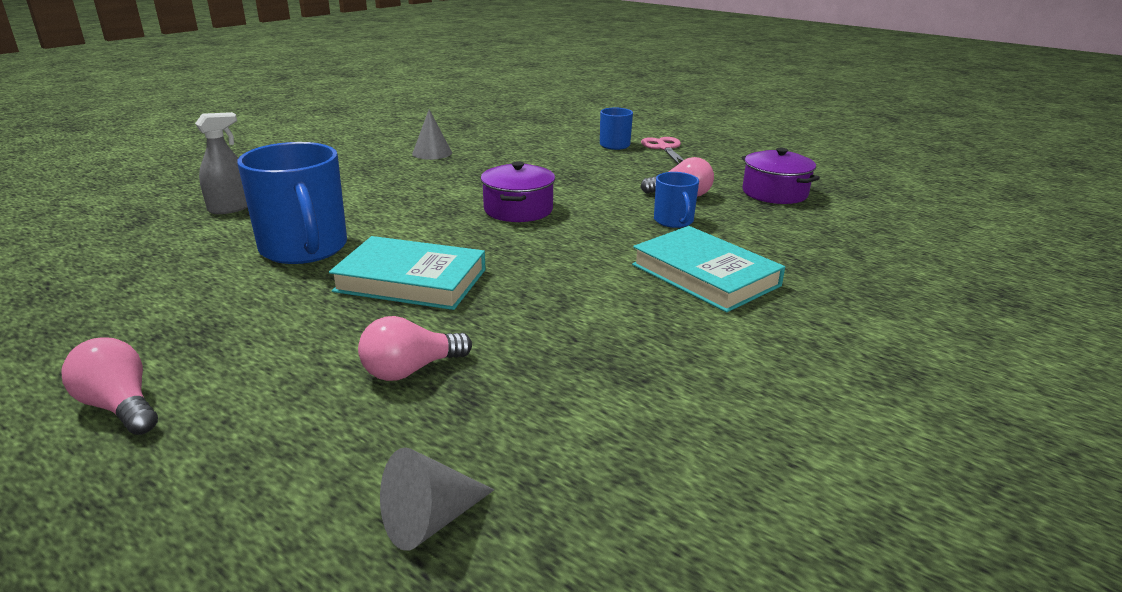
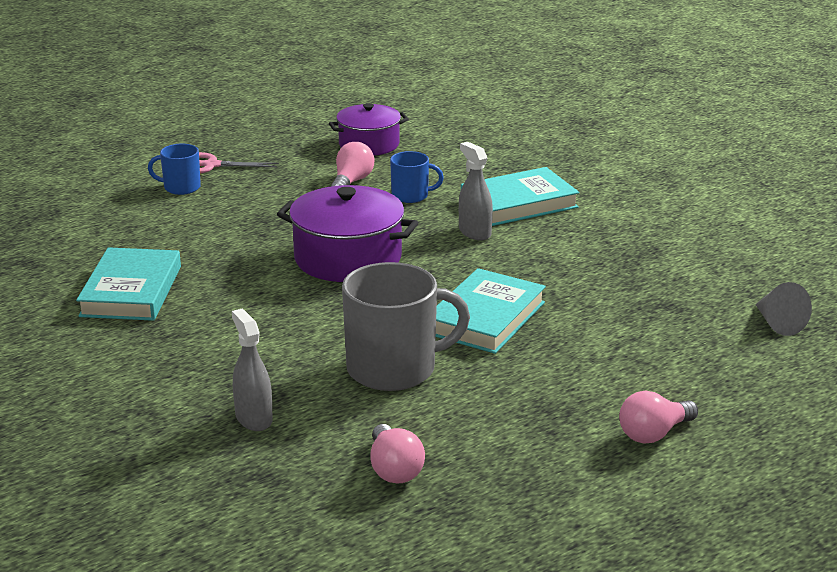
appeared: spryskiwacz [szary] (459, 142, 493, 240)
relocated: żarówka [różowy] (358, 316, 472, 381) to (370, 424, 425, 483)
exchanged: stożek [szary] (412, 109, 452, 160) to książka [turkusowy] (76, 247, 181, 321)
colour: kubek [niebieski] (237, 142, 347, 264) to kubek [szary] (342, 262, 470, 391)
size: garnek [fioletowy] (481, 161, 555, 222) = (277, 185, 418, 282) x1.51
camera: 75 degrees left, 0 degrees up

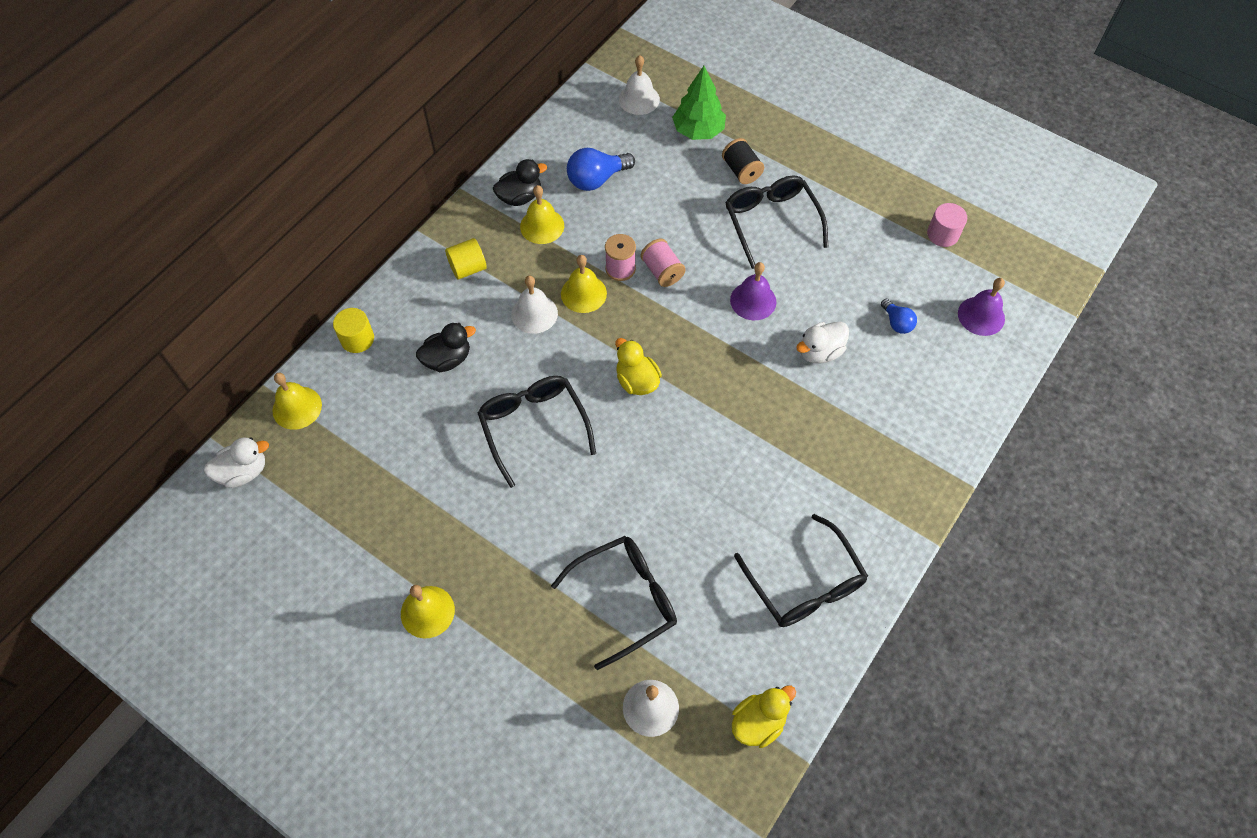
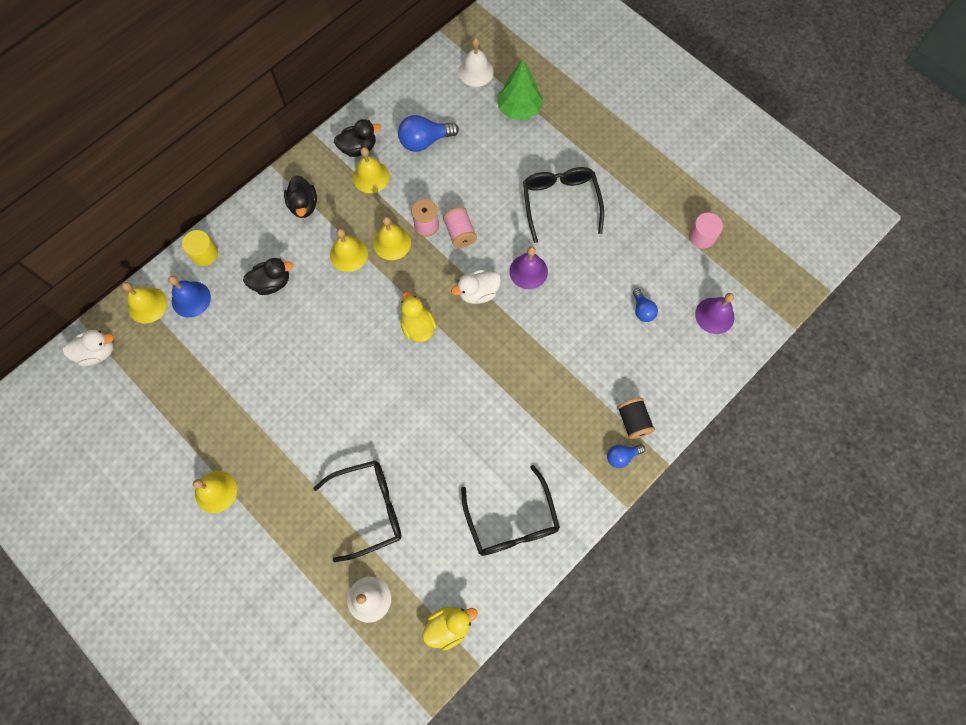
missing: okulary [czarny] (478, 376, 596, 488)
appeared: dzwonek [niebieski] (168, 276, 211, 317); żarówka [niebieski] (607, 444, 645, 468)
relocated: szpulka [czarny] (722, 138, 764, 184) to (617, 398, 655, 440); kaczka [biały] (796, 322, 849, 364) to (451, 270, 501, 304)
exchanged: walec [żółty] (445, 238, 487, 279) to kaczka [czarny] (284, 175, 317, 218)
colour: dzwonek [biały] (511, 276, 558, 334) to dzwonek [żółty] (330, 228, 368, 272)
camera: 10 degrees right, 10 degrees up

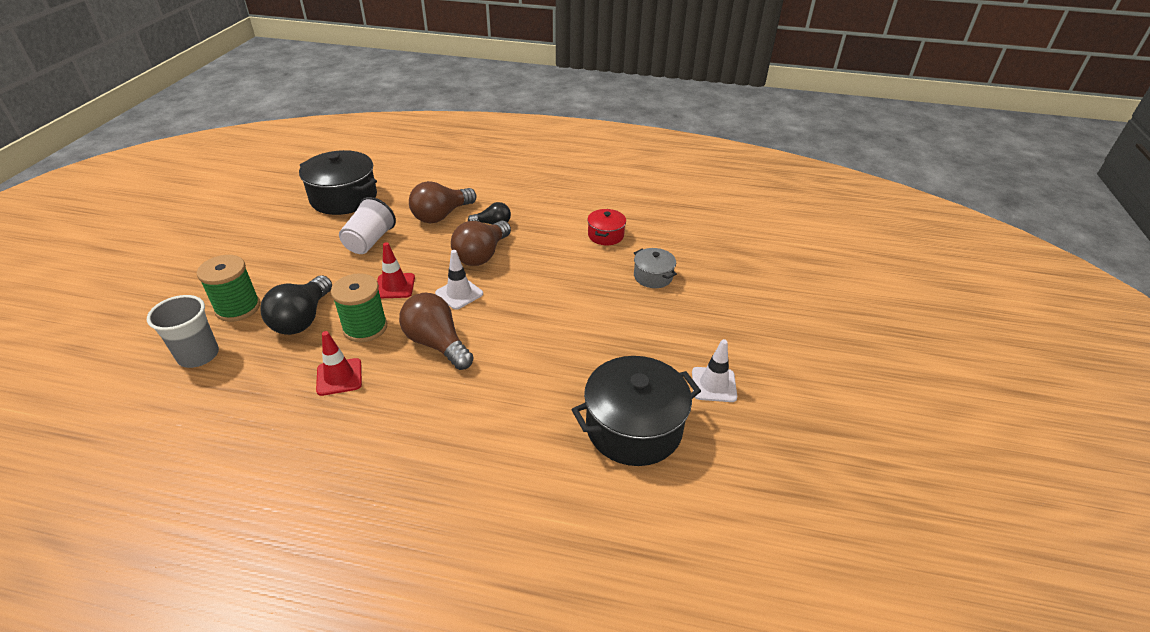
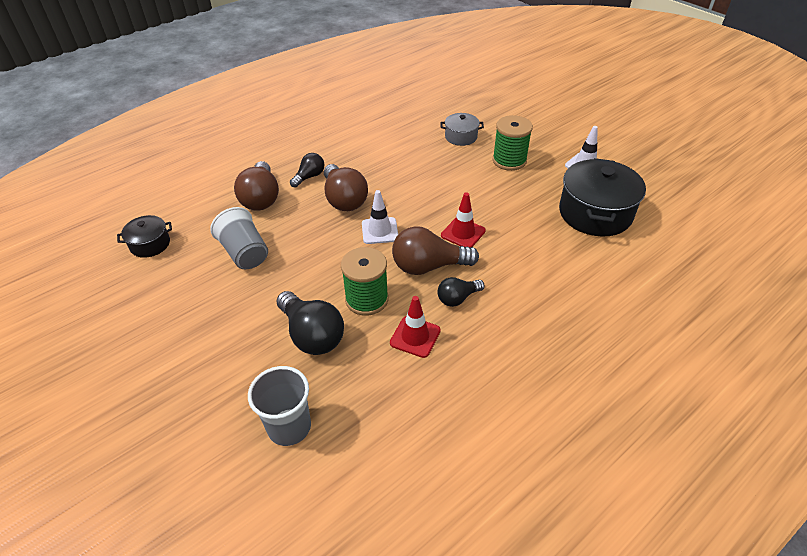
missing: garnek [czerwony] (587, 209, 626, 245)
appeared: żarówka [czarny] (437, 277, 484, 307)
relocated: pachołek [czerwony] (377, 242, 415, 298) to (441, 192, 486, 247); szpulka [zielony] (197, 255, 260, 322) to (492, 115, 533, 171)
colour: szklanka [biały] (339, 197, 396, 254) to szklanka [szary] (210, 207, 268, 269)
size: garnek [czarny] (299, 150, 377, 215) = (117, 215, 172, 258) x0.52
camera: 50 degrees left, 5 degrees up

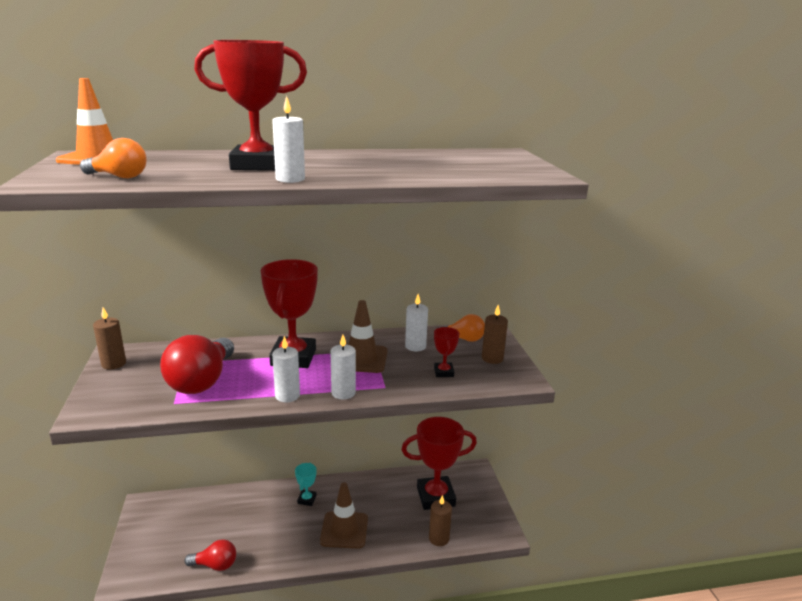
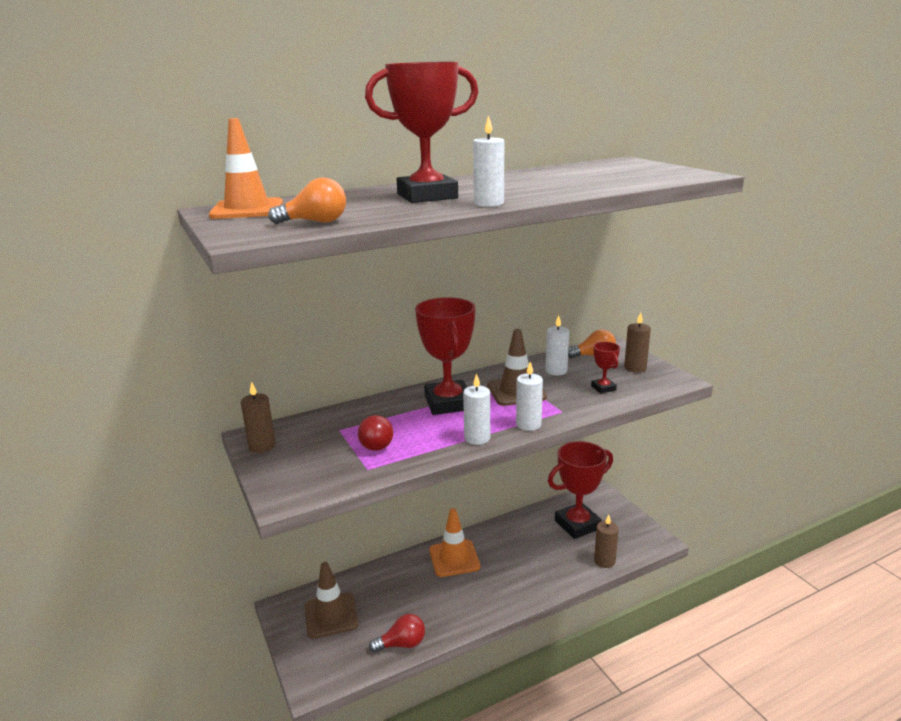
relocated: pachołek [brązowy] (320, 482, 368, 549) to (305, 562, 359, 639)
exchanged: puchar [turkusowy] (295, 463, 317, 506) to pachołek [pomarańczowy] (429, 508, 481, 577)
size: żarówka [czerwony] (160, 335, 234, 394) = (358, 415, 393, 451) x0.56
camera: 15 degrees left, 0 degrees up

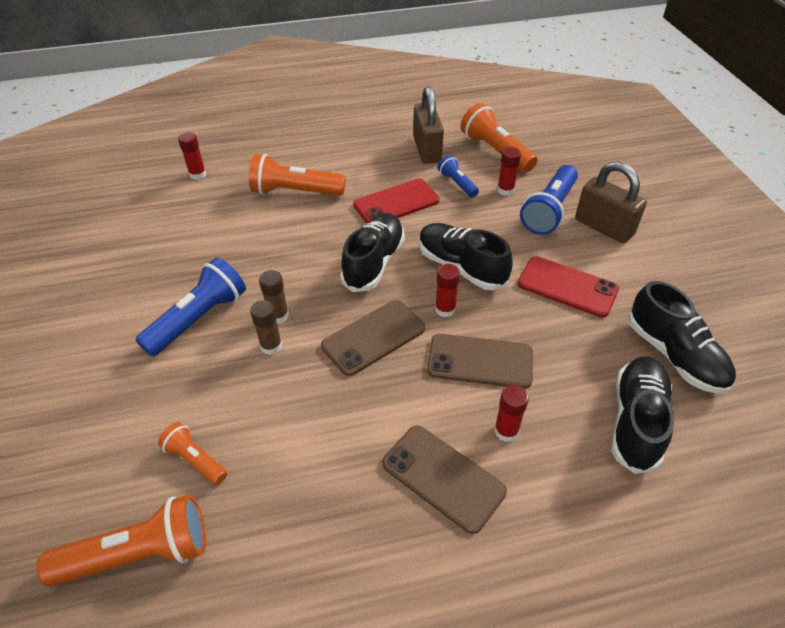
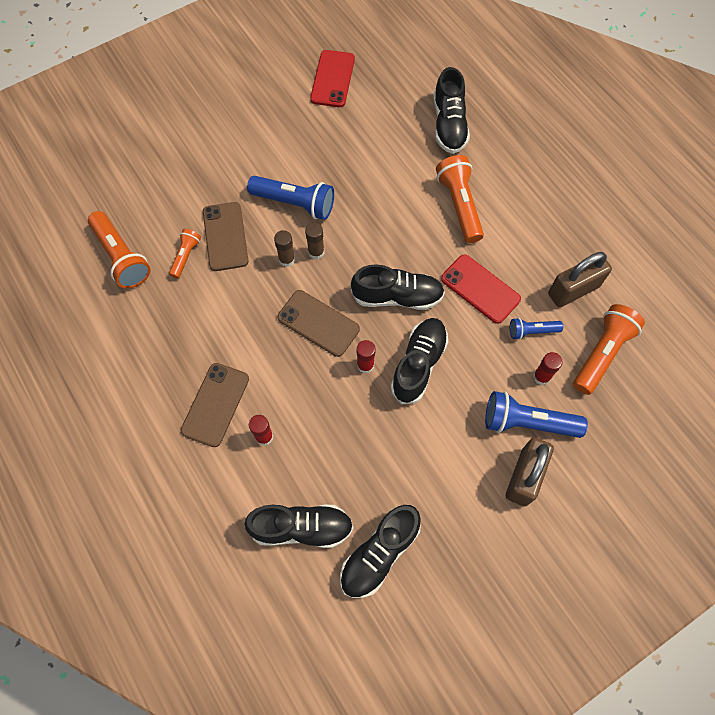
relocated: telefon [czerwony] (517, 256, 619, 318) to (310, 50, 355, 107); telefon [brązowy] (427, 334, 533, 389) to (203, 202, 249, 271)
exchanged: klej w sztyfcie [czerwony] (178, 132, 207, 180) to but [czarny] (434, 67, 470, 154)
spun: latarka [niebieski] (438, 155, 479, 198) = (510, 318, 563, 340) 135 degrees counterclockwise
camera: 70 degrees right, 20 degrees up

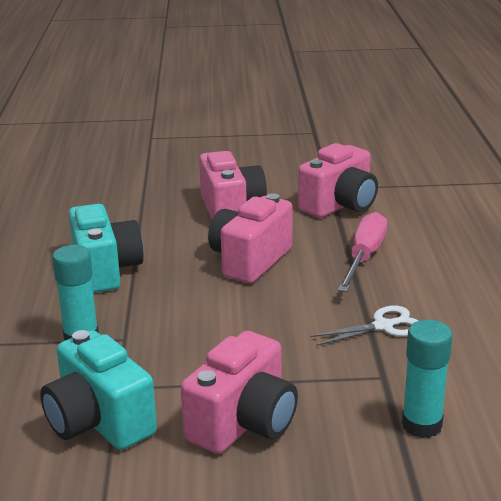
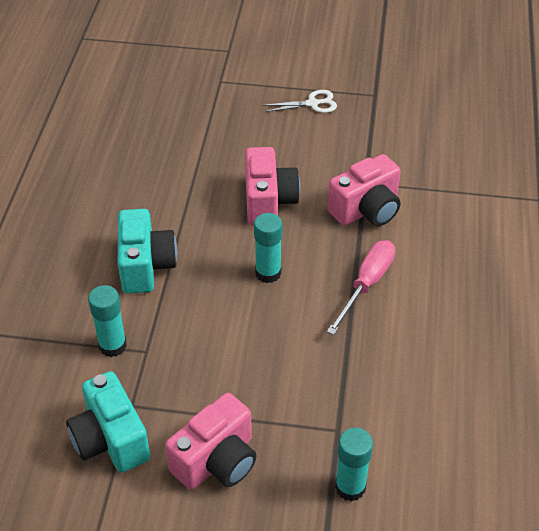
relocated: nożyczki [biały] (310, 306, 418, 346) to (263, 90, 337, 113)
exchanged: aparat fotograficzny [różowy] (208, 193, 293, 283) to klej w sztyfcie [turkusowy] (254, 213, 282, 283)
camera: 10 degrees right, 20 degrees up

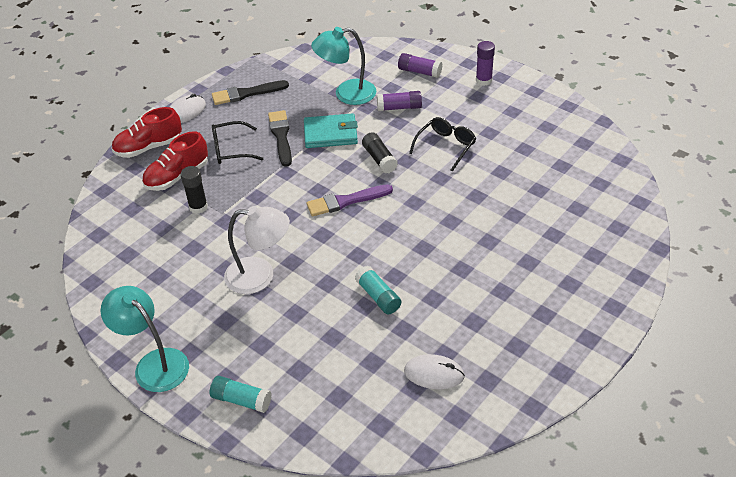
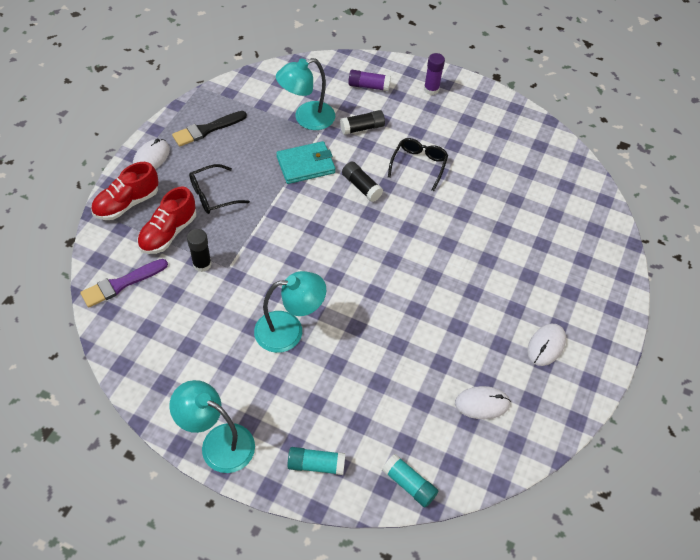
missing: pędzel [czarny] (268, 110, 292, 167)
appeared: myszka [biały] (527, 324, 566, 366)
relocated: pędzel [fioletowy] (307, 184, 393, 216) to (80, 259, 168, 307); klej w sztyfcie [turkusowy] (355, 266, 401, 314) to (382, 454, 438, 507)
colour: klej w sztyfcie [fioletowy] (377, 91, 422, 111) to klej w sztyfcie [czarny] (340, 110, 385, 135); lampka [biały] (224, 206, 290, 294) to lampka [turkusowy] (254, 271, 326, 353)
camera: 20 degrees left, 10 degrees up

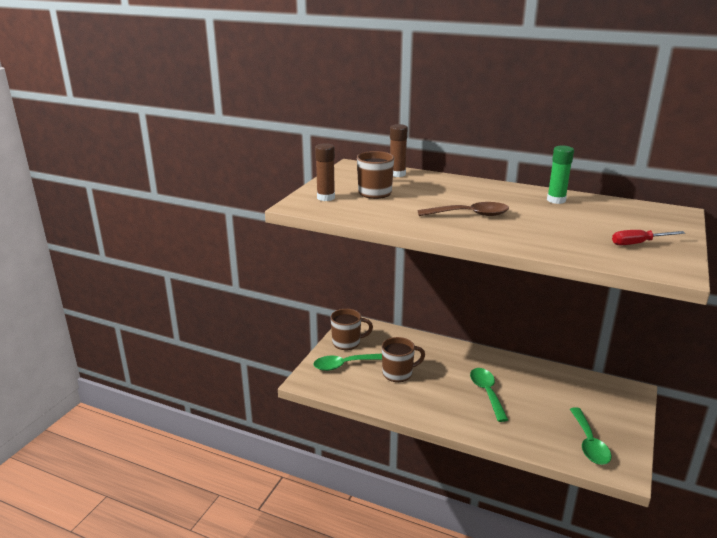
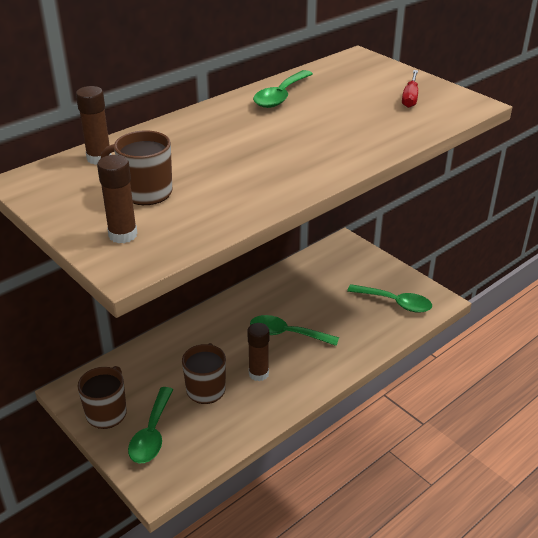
missing: łyżka [brązowy] (418, 202, 509, 216)
appeared: klej w sztyfcie [brązowy] (247, 323, 269, 381)
exchanged: klej w sztyfcie [zielony] (547, 145, 574, 204) to łyżka [zielony] (253, 70, 313, 108)
camera: 65 degrees left, 10 degrees up

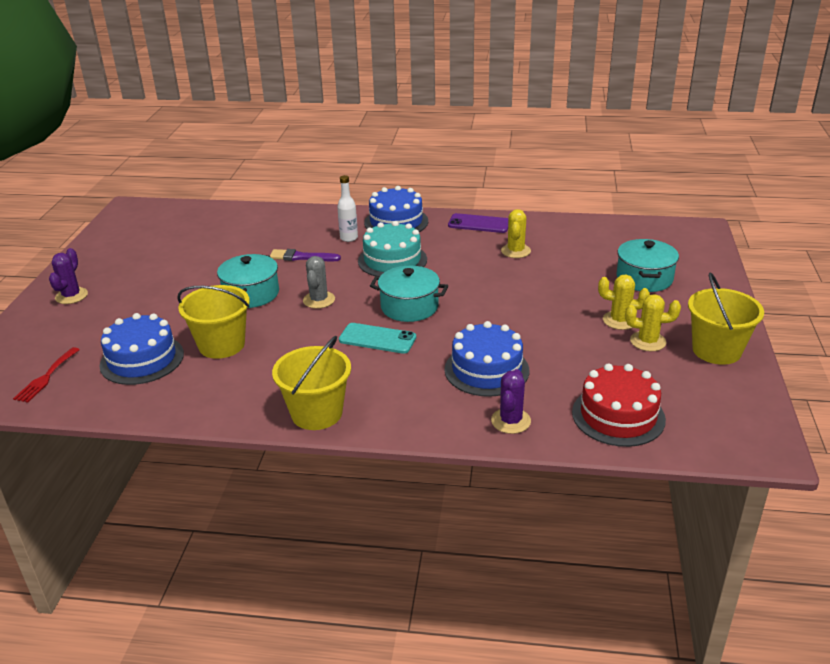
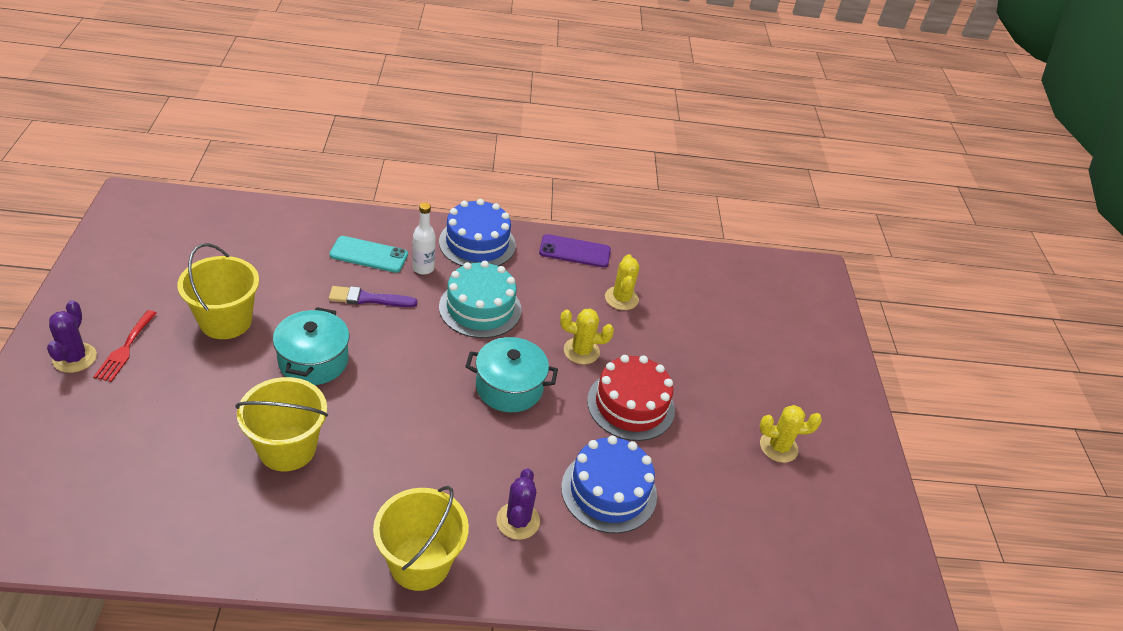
missing: garnek [turkusowy] (616, 239, 679, 292); kaktus [szary] (303, 256, 335, 309); tort [niebieski] (99, 313, 184, 385)
relocated: wiadro [żółty] (688, 272, 764, 365) to (178, 243, 259, 339); kaktus [żółty] (598, 275, 650, 330) to (560, 309, 614, 364); telefon [turkusowy] (339, 323, 416, 354) to (329, 236, 408, 273); widelec [czerwony] (13, 347, 80, 403) to (93, 310, 157, 382); tort [czerwony] (572, 363, 666, 447) to (587, 355, 675, 441); kaktus [fioletowy] (491, 369, 531, 434) to (496, 468, 540, 540)
camera: 15 degrees left, 10 degrees up

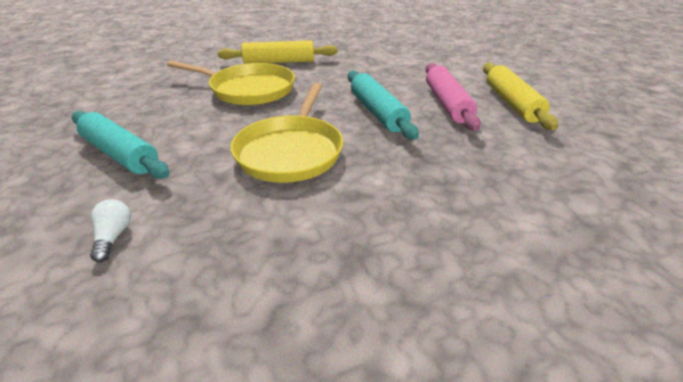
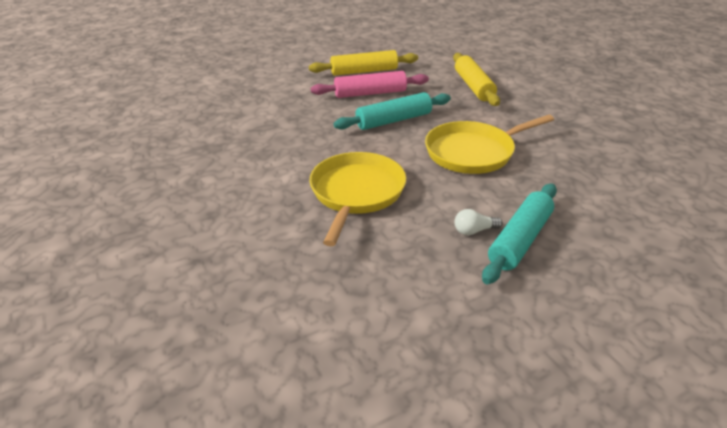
relocated: wałek do ciasta [żółty] (217, 40, 338, 64) to (453, 53, 500, 106); żarówka [biały] (90, 199, 131, 262) to (454, 209, 503, 235)
spun: patelnia [żółty] (230, 83, 343, 183) = (425, 115, 554, 174) 150 degrees clockwise
camera: 95 degrees left, 0 degrees up

